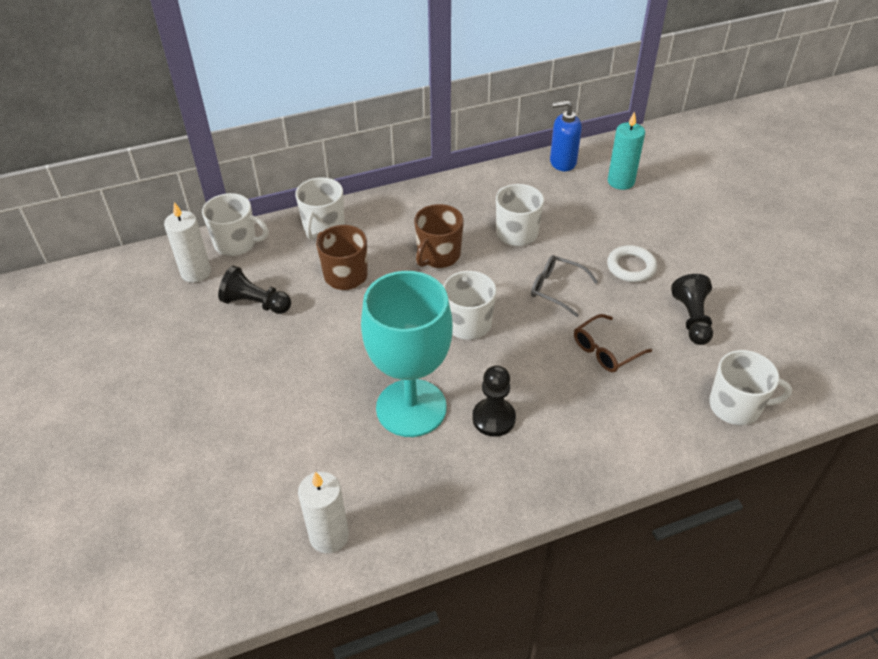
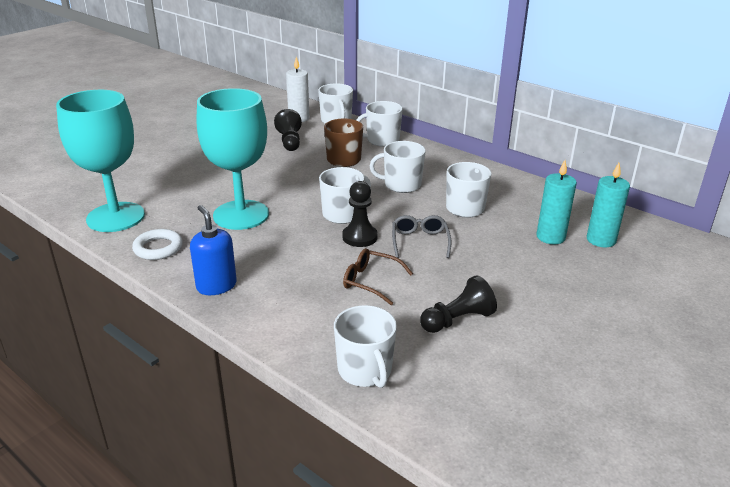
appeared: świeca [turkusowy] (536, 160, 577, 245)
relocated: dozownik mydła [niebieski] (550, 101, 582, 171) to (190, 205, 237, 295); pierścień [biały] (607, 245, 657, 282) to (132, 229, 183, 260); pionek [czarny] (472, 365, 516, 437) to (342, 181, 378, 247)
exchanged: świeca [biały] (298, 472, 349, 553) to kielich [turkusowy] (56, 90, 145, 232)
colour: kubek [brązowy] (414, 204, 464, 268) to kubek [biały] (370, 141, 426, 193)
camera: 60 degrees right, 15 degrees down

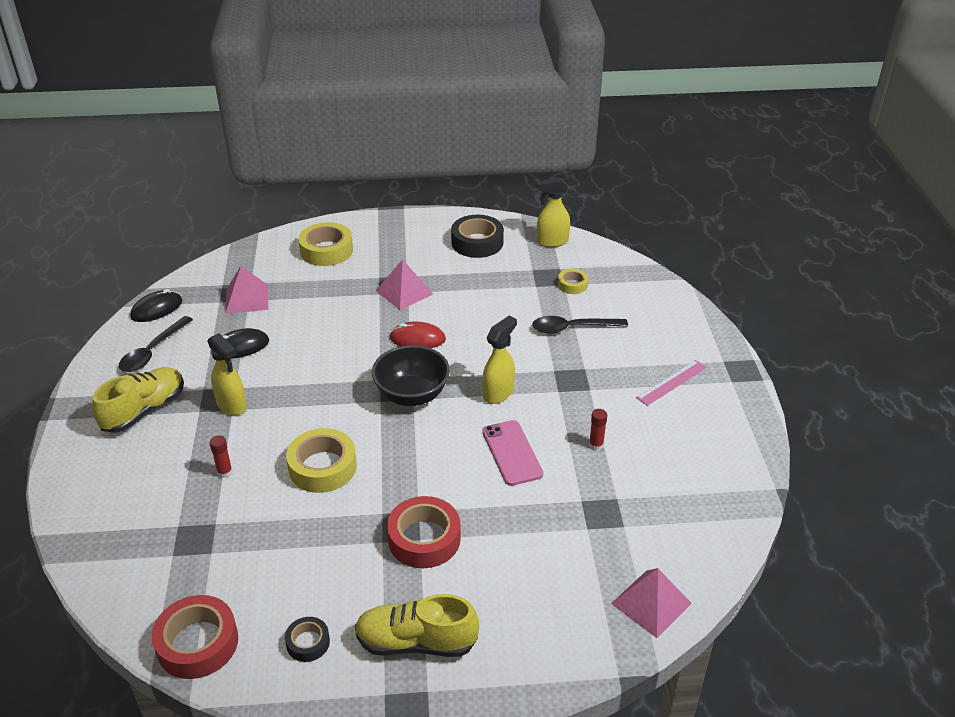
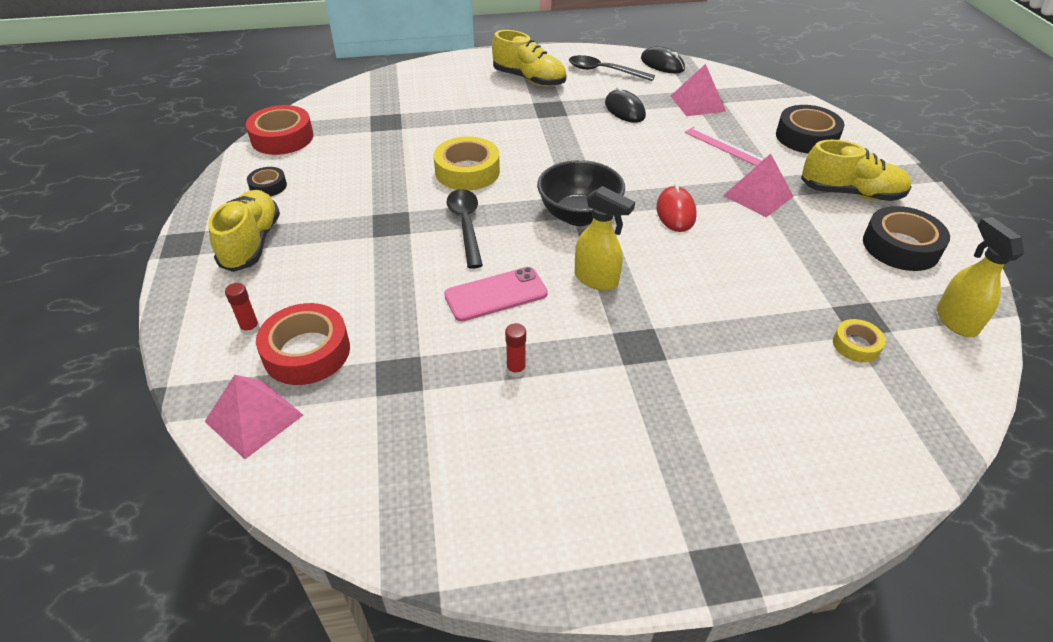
missing: spryskiwacz [żółty] (207, 333, 247, 415)
appeared: but [żółty] (801, 140, 911, 201)
relocated: łyżka [czarny] (532, 316, 628, 333) to (447, 189, 483, 269); linijka [różowy] (636, 360, 707, 406) to (685, 127, 764, 166); klej w sztyfcie [czerwony] (209, 435, 233, 478) to (225, 283, 260, 335); taśma klejąca [czerwony] (387, 496, 461, 568) to (256, 303, 350, 385)
colour: taśma klejąca [żółty] (298, 222, 353, 266) to taśma klejąca [czarny] (776, 105, 845, 154)
camera: 85 degrees right, 5 degrees up

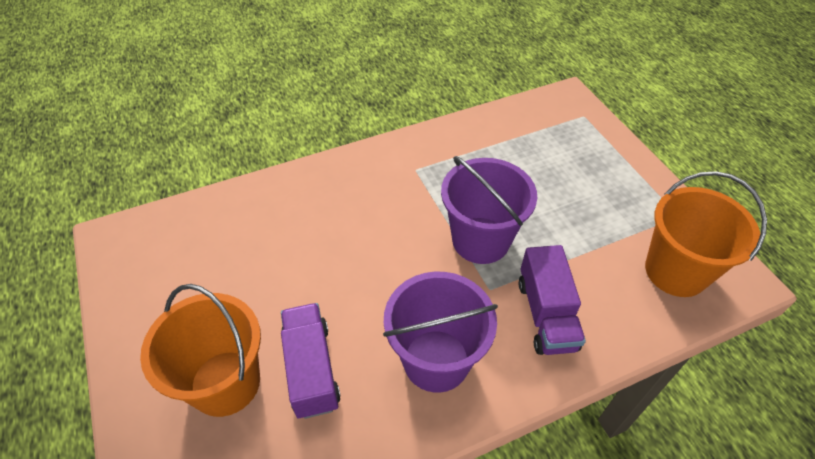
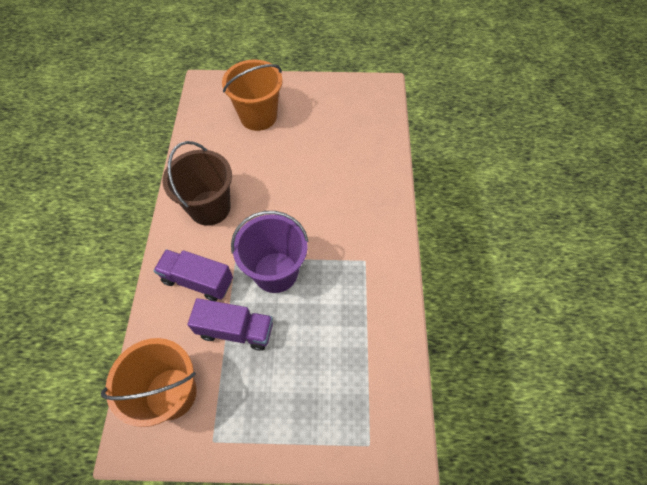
relocated: ciężarówka [fioletowy] (281, 303, 341, 419) to (187, 298, 273, 351)
colour: wiadro [fioletowy] (383, 272, 498, 393) to wiadro [brązowy] (163, 141, 232, 226)
camera: 115 degrees right, 10 degrees up

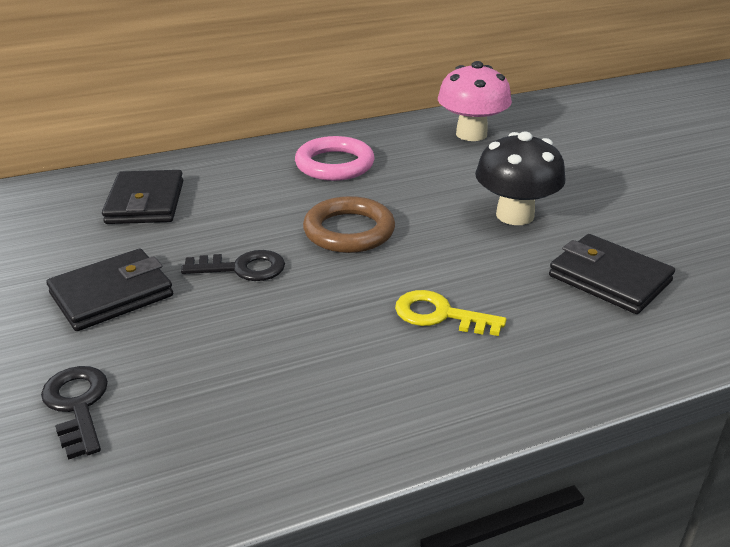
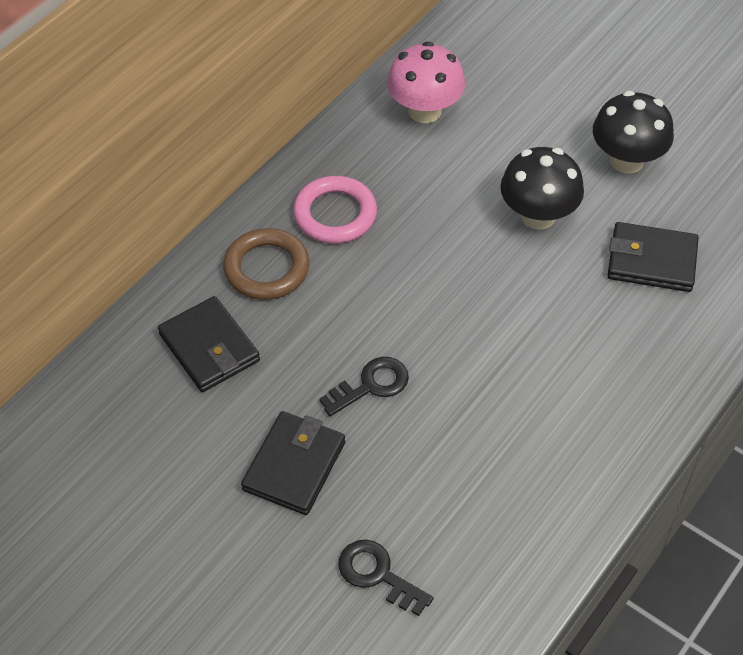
missing: klucz [żółty] (395, 290, 506, 336)
appeared: grzyb [czarny] (593, 91, 674, 173)
relocated: pierścień [brązowy] (303, 196, 395, 253) to (223, 228, 310, 300)
camera: 30 degrees left, 20 degrees up

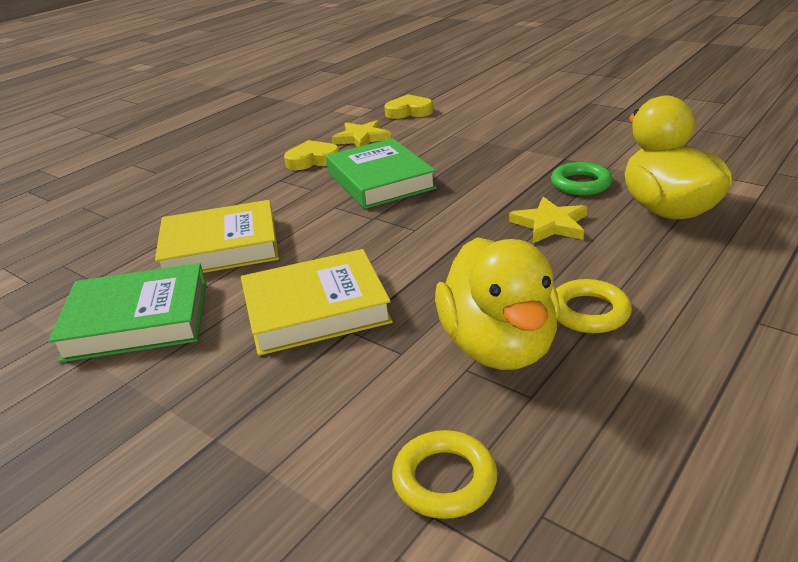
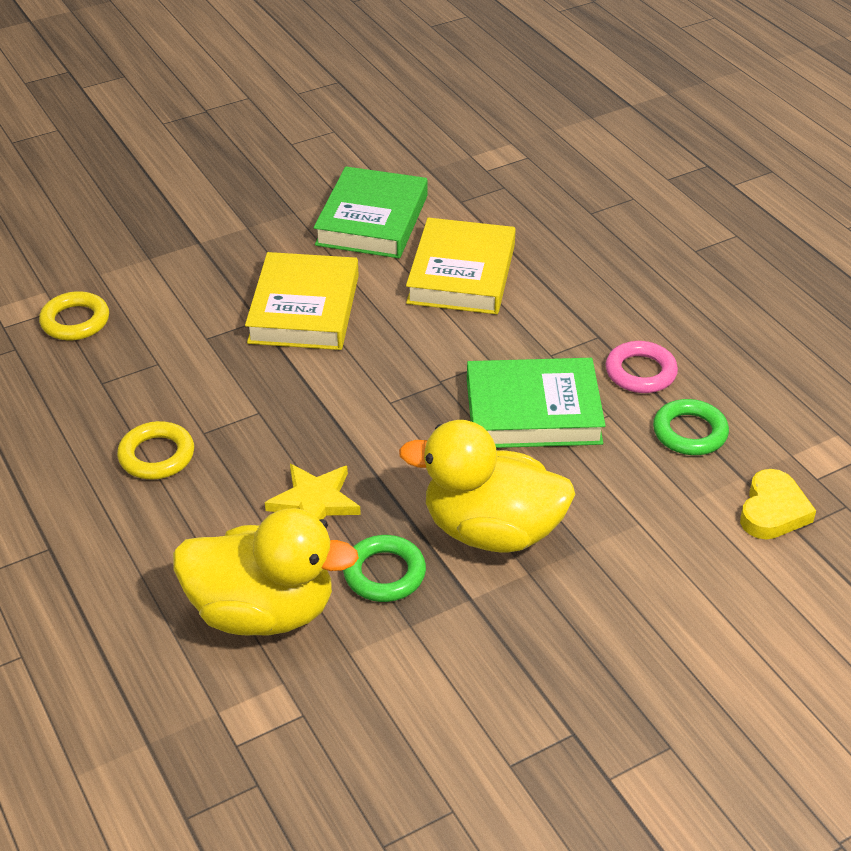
relocated: kaczka [żółty] (435, 237, 561, 370) to (399, 420, 576, 553)
exchanged: gwiazda [żółty] (331, 120, 392, 147) to pierścień [zielony] (653, 399, 729, 455); serce [żółty] (284, 140, 340, 170) to pierścień [różowy] (606, 341, 678, 393)
camera: 110 degrees right, 10 degrees up

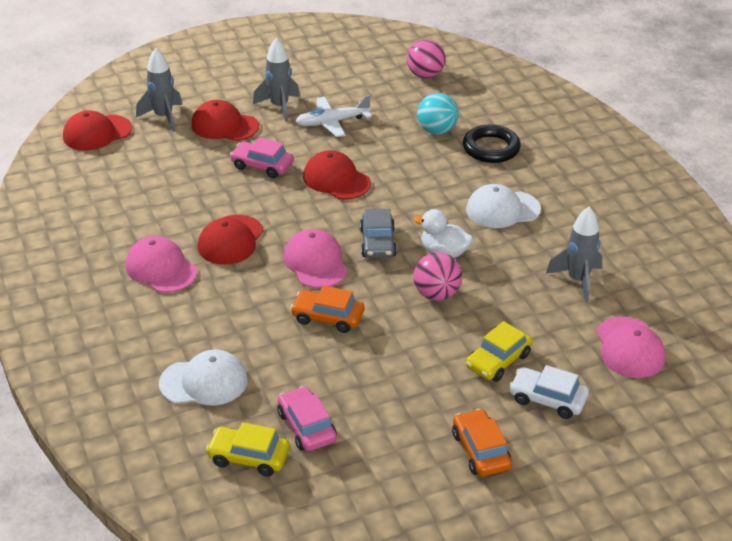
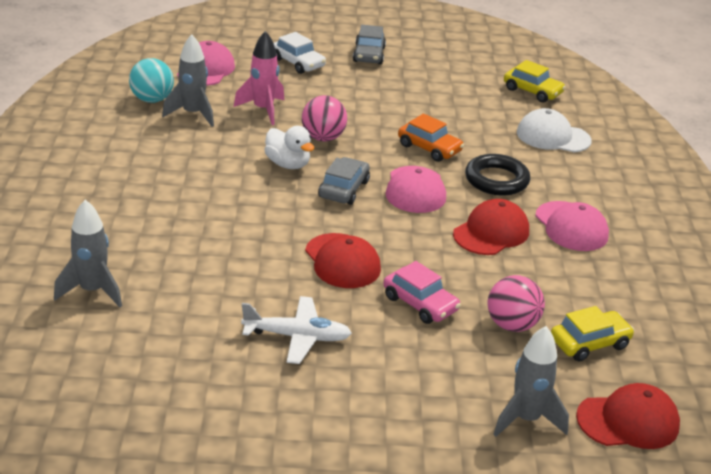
missing: czapka [czerwony] (191, 100, 259, 141); czapka [biały] (466, 184, 541, 228); samochód [różowy] (277, 386, 337, 451)
appeared: rakieta [różowy] (234, 31, 284, 125)
relocated: rakieta [szary] (253, 37, 300, 122) to (54, 200, 122, 307); piłka [różowy] (407, 39, 446, 78) to (488, 275, 545, 332); piłka [turkusowy] (417, 93, 459, 134) to (129, 58, 174, 103); pierścień [czarny] (463, 124, 521, 163) to (465, 154, 530, 196); samochód [żółty] (466, 321, 532, 382) to (551, 306, 634, 361)
colour: samochód [pomarańczowy] (452, 409, 512, 476) to samochód [szary] (353, 25, 386, 64)
camera: 160 degrees left, 5 degrees down

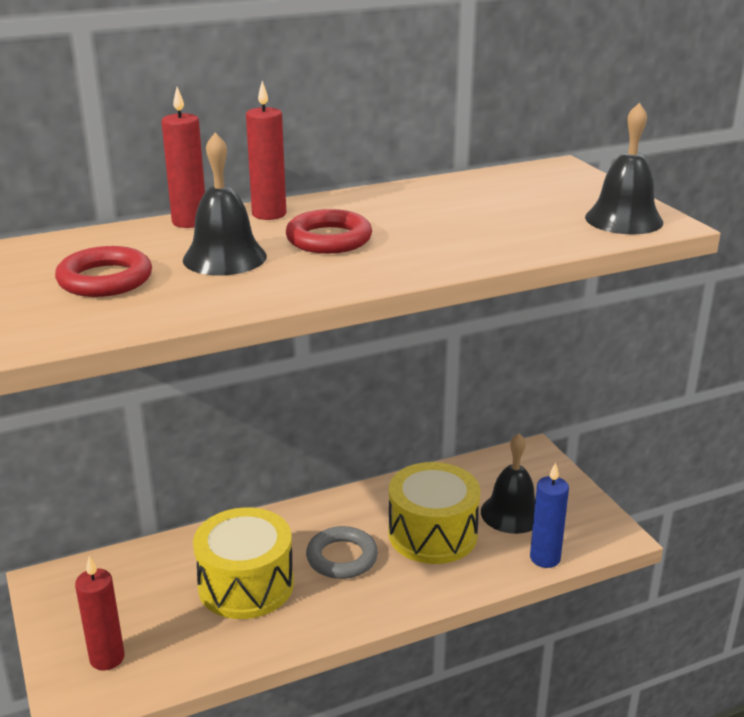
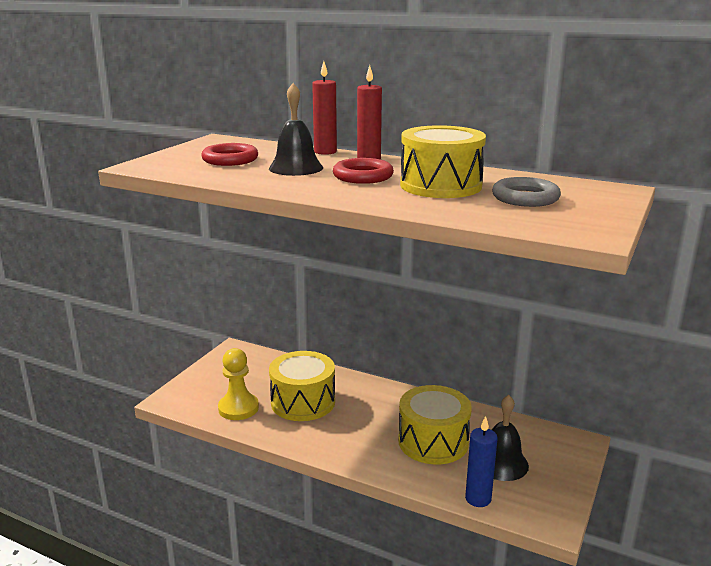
missing: dzwonek [czarny] (585, 103, 663, 234); świeca [czerwony] (75, 556, 125, 670)
appeared: bęben [żółty] (400, 125, 486, 198); pionek [żółty] (218, 348, 259, 420)
relocated: pierścień [szary] (306, 526, 378, 579) to (492, 177, 561, 207)
camera: 50 degrees right, 5 degrees down

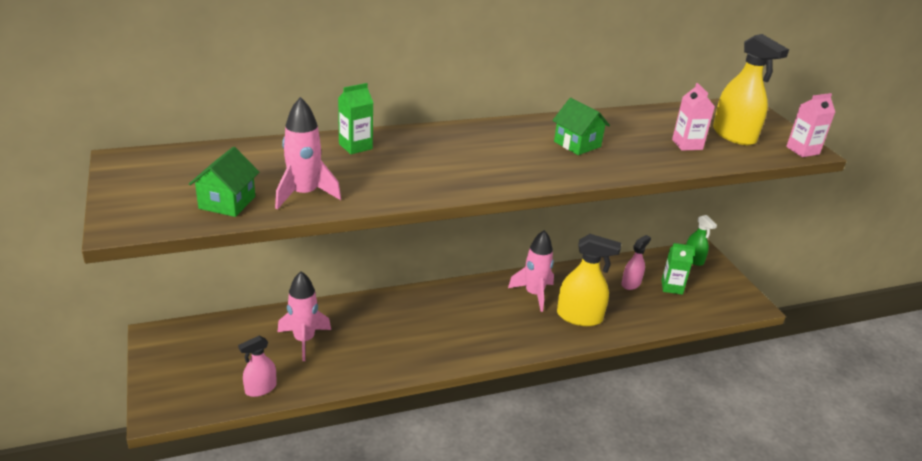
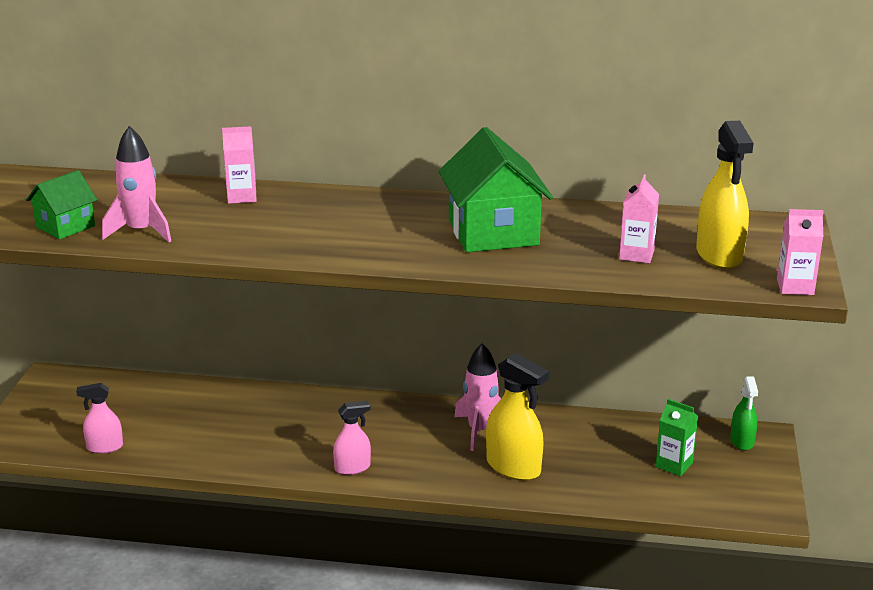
missing: rakieta [różowy] (278, 271, 331, 361)
relocated: spryskiwacz [różowy] (621, 235, 651, 290) to (333, 401, 371, 475)
colour: karton mleka [zielony] (338, 83, 373, 154) to karton mleka [różowy] (222, 126, 257, 204)
size: domek [zielony] (552, 98, 610, 155) = (439, 127, 553, 252) x1.78
camera: 30 degrees right, 5 degrees down

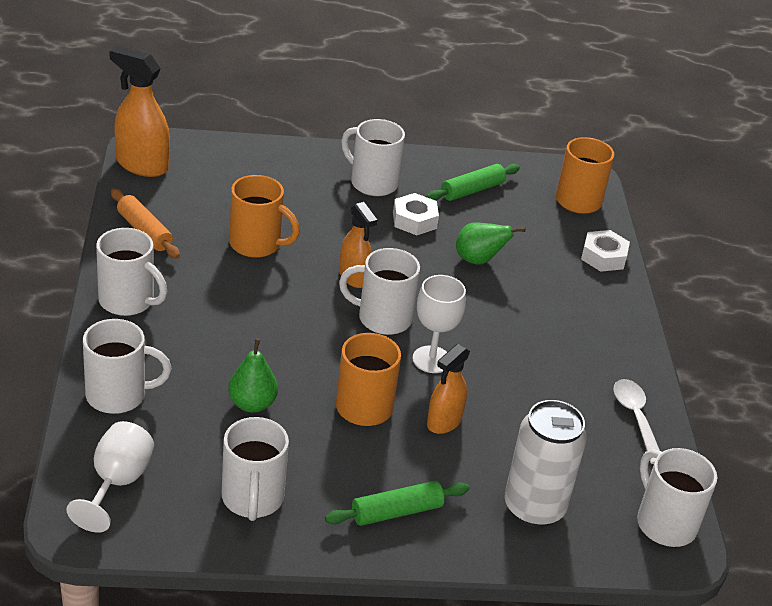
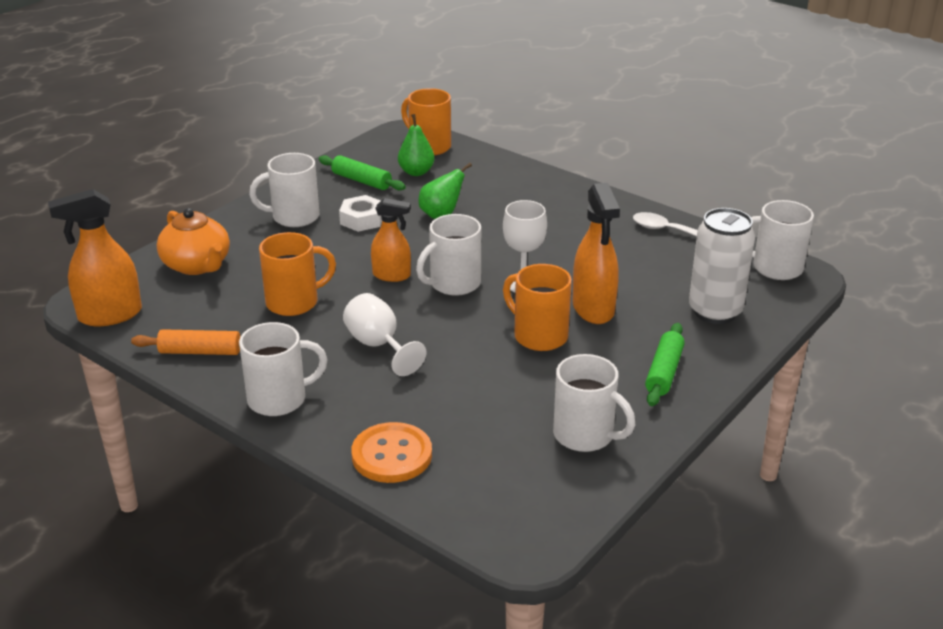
missing: nakrętka [biały] (581, 230, 630, 272)
appeared: imbryk [pomarańczowy] (157, 208, 230, 275)
relocated: gruszka [zielony] (228, 338, 278, 413) to (398, 114, 435, 176); kielich [biały] (66, 421, 154, 533) to (343, 293, 426, 376)
exchanged: kubek [biały] (83, 319, 171, 414) to guzik [pomarańczowy] (351, 422, 432, 483)
spun: wałek do ciasta [zielony] (426, 164, 520, 201) = (319, 155, 406, 190) 60 degrees counterclockwise
size: spryskiwacz [pomarańczowy] (427, 344, 470, 434) = (573, 183, 620, 324) x1.55
camera: 45 degrees left, 5 degrees down

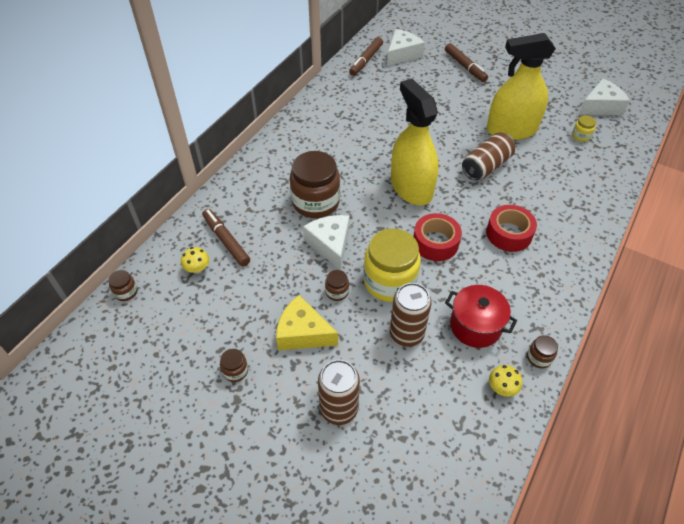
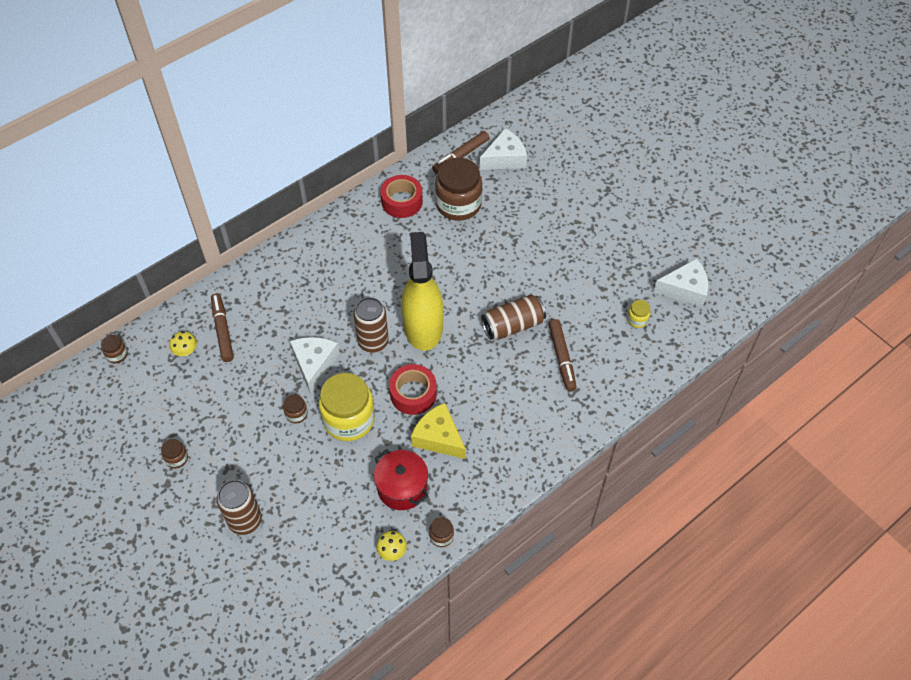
missing: spryskiwacz [żółty] (487, 33, 556, 140)
relocated: flamaster [brązowy] (445, 43, 488, 82) to (549, 319, 576, 391); słoik [brązowy] (290, 151, 340, 218) to (435, 158, 483, 221); taśma klejąca [czerwony] (486, 205, 537, 252) to (380, 175, 423, 218); puszka [brązowy] (390, 283, 432, 347) to (354, 297, 389, 353); ser [żółty] (276, 295, 338, 350) to (411, 403, 466, 459)
camera: 20 degrees right, 5 degrees up

